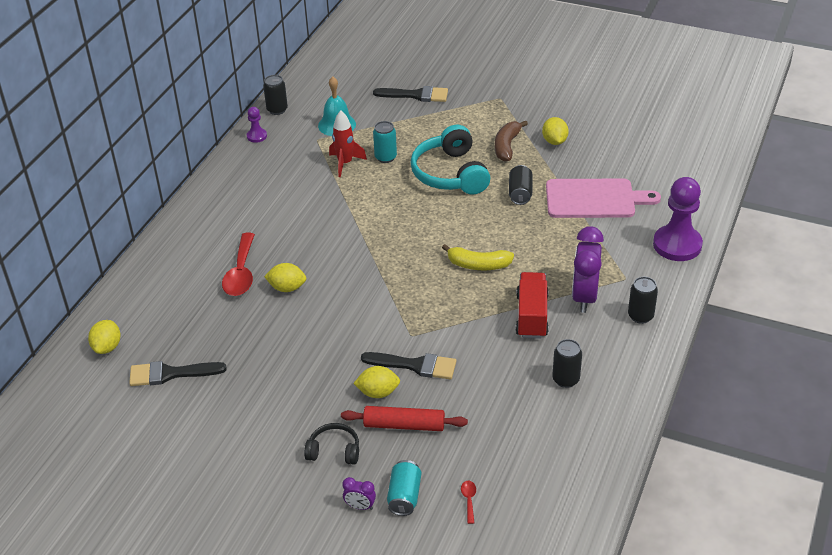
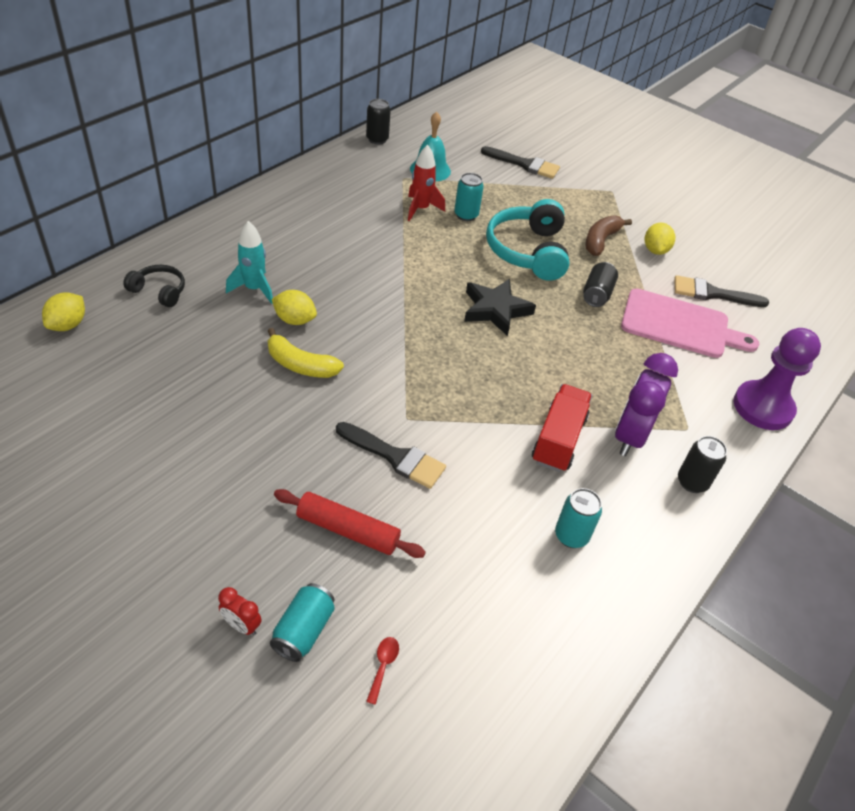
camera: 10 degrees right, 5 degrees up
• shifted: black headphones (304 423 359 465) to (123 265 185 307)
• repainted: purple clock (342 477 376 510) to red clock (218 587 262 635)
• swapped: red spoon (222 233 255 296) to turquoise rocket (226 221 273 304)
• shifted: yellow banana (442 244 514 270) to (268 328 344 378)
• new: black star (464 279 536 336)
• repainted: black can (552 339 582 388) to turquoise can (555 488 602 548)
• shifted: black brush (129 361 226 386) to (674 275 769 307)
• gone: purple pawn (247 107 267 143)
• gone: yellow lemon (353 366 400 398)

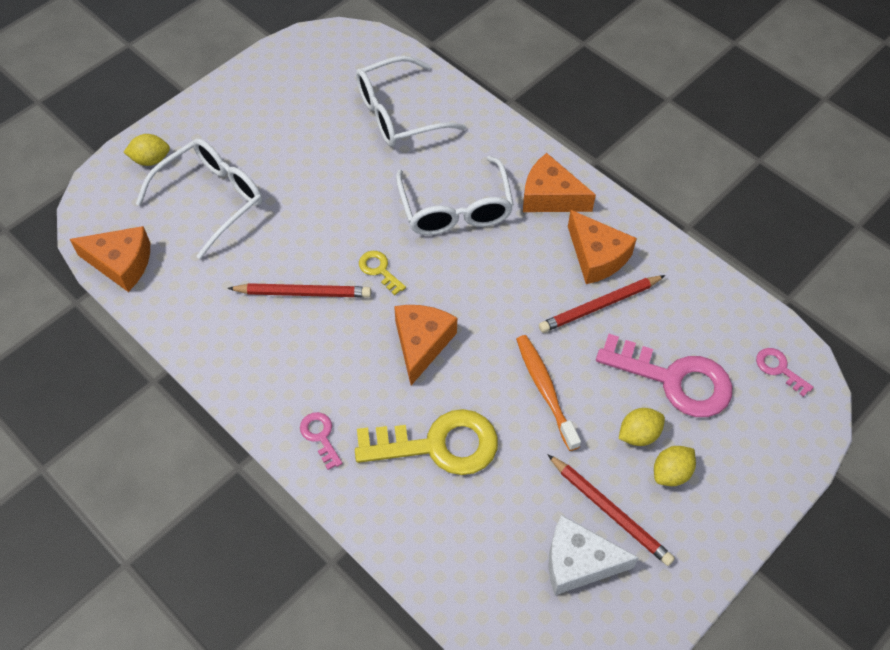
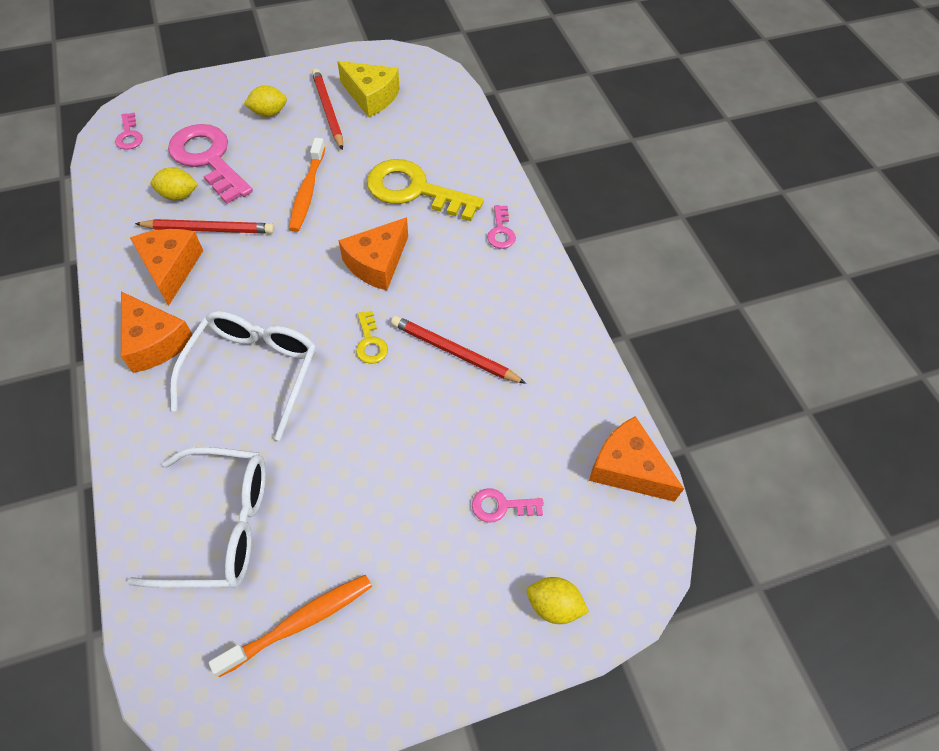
camera: 155 degrees left, 0 degrees up
• shifted: yellow lemon (619 408 665 446) to (151 167 198 200)
• new: orange toothbrush (209 575 372 677)
• repainted: white cheese (548 515 639 595) to yellow cheese (337 61 400 117)
• swapped: white glasses (136 138 262 259) to pink key (472 488 544 523)

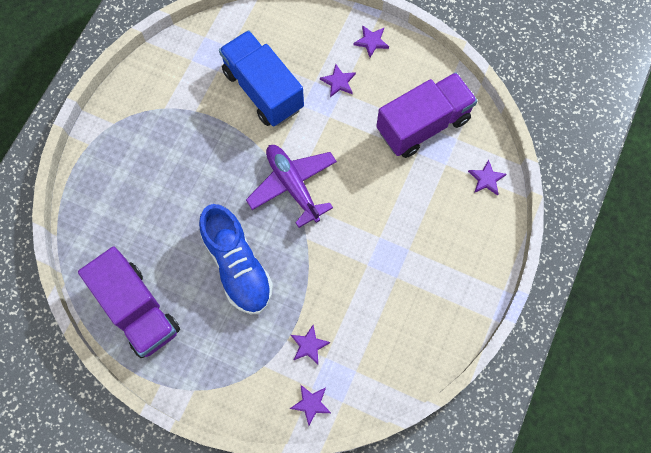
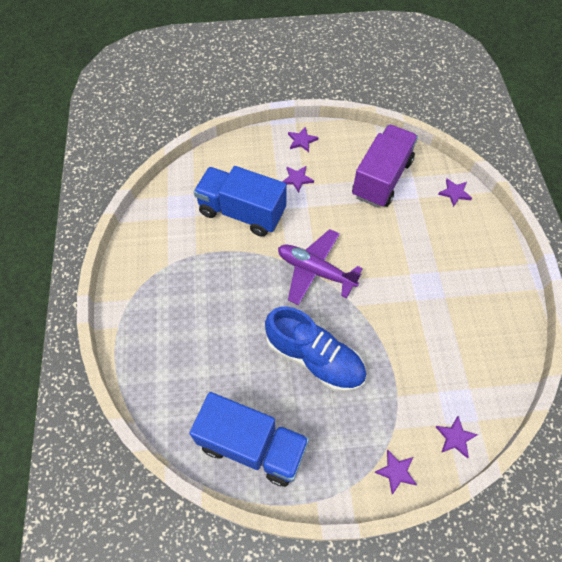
camera: 30 degrees left, 10 degrees down
• repainted: purple truck (78 246 180 358) to blue truck (189 392 309 487)
• shifted: purple star (291 325 330 364) to (374 450 417 494)

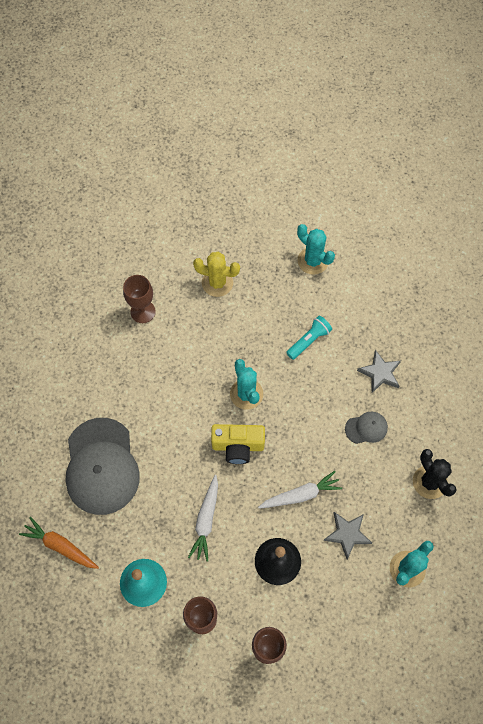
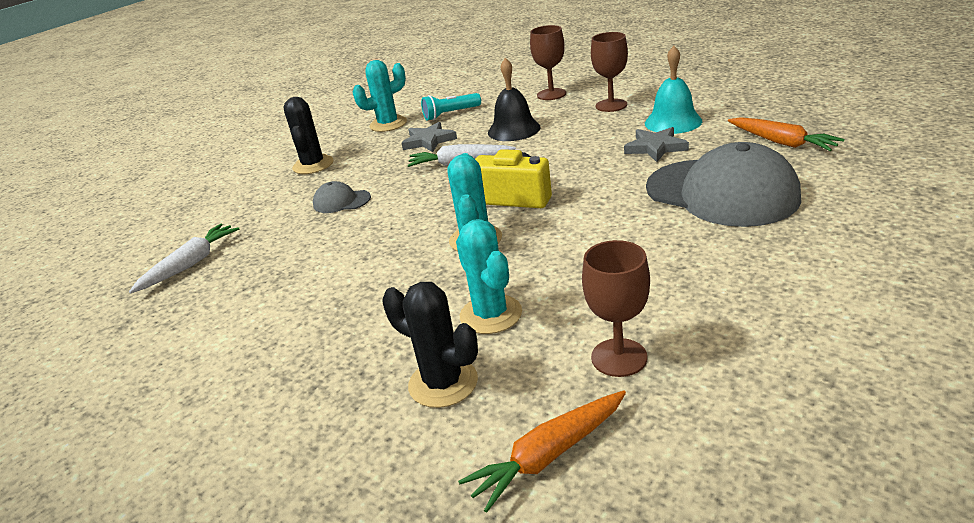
camera: 155 degrees left, 35 degrees down
• shifted: white carrot (188 475 218 561) to (129 223 240 293)
• repainted: yellow cactus (193 252 240 297) to black cactus (382 282 478 408)
• shifted: turquoise flashlight (286 316 332 360) to (421 93 481 120)
• shifted: turquoise cactus (297 224 335 275) to (456 219 522 334)
• new: orange carrot (458 391 626 513)
• shifted: grey star (357 350 401 393) to (624 127 689 162)
• rotated: grey cap (66 418 140 515) = (646 142 801 227) 120 degrees clockwise

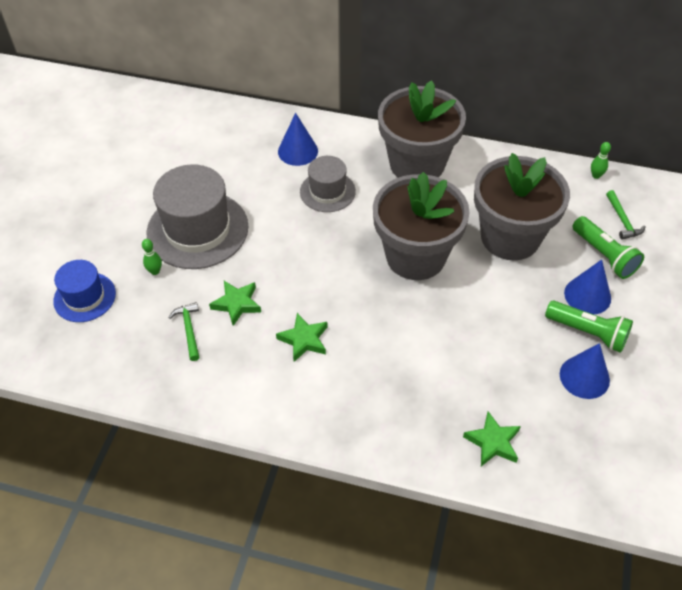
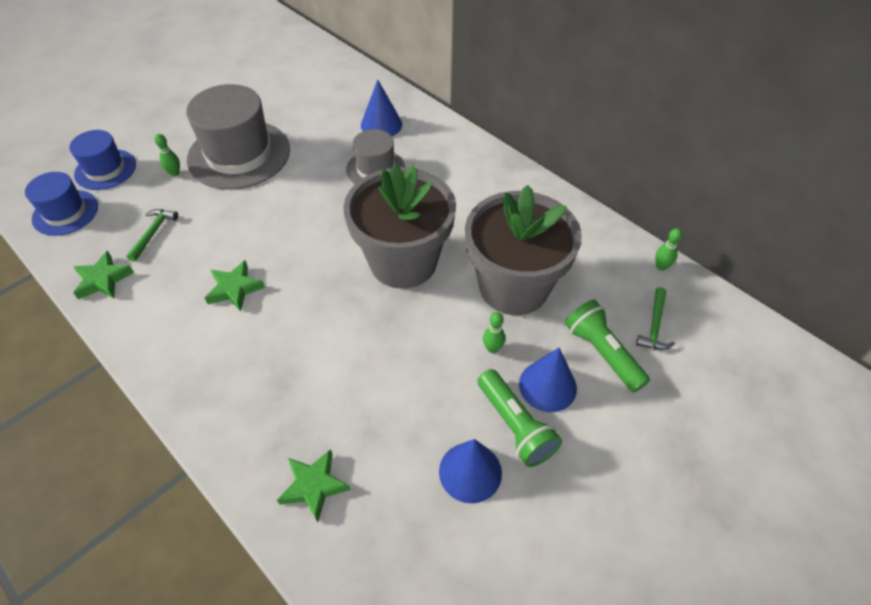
camera: 30 degrees right, 0 degrees up
• new: blue hat (25 172 98 236)
• shifted: green star (209 281 261 326) to (74 251 134 299)
• new: green bowling pin (483 312 505 353)
• rotated: green flashlight (573 216 644 279) = (565 300 650 392) 150 degrees clockwise
• gone: grey flower pot (378 80 466 178)

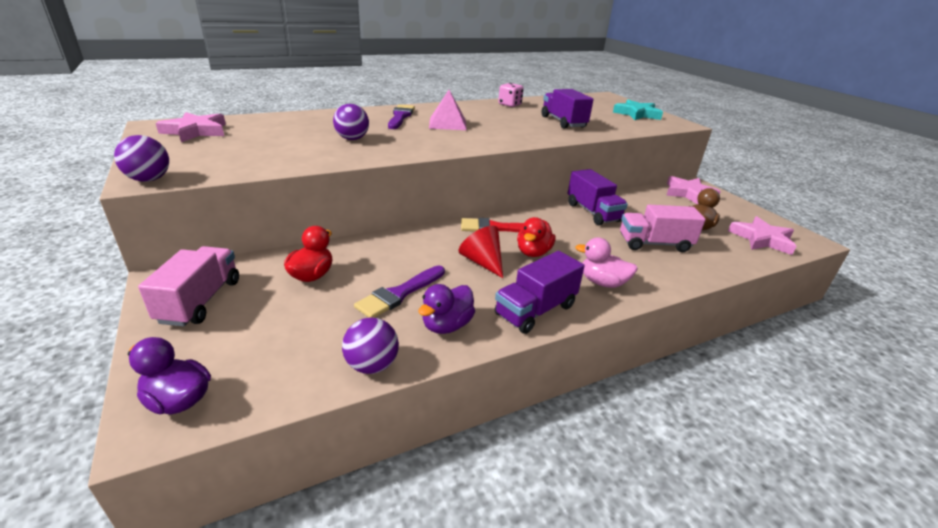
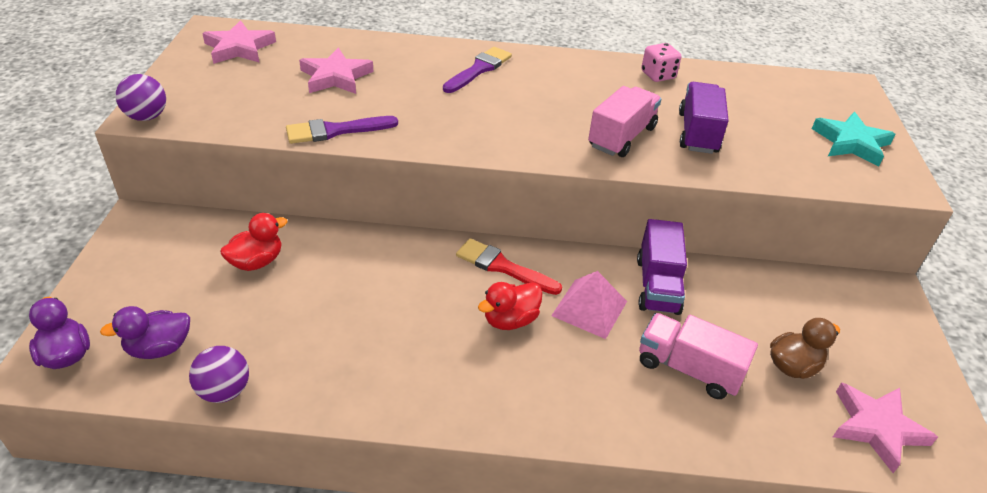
camera: 30 degrees right, 10 degrees up
• shifted: purple duck (418 284 475 334) to (100 306 190 359)
• shifted: purple brush (354 266 445 318) to (286 116 398 144)
• shifted: pink star (667 176 721 204) to (299 48 374 94)
• shifted: pink pyramid (429 90 467 130) to (551 271 627 339)
• shifted: pink truck (138 246 239 327) to (588 86 662 157)
• gone: purple ball (333 104 369 140)
• gone: red cone (458 226 503 278)
• gone: purple truck (495 251 585 334)
• gone: pink duck (575 237 638 288)

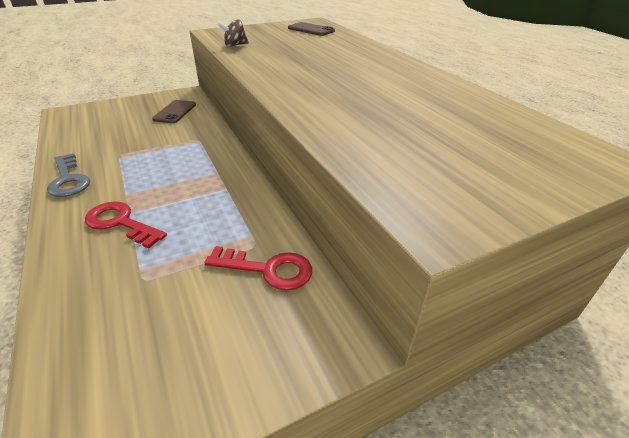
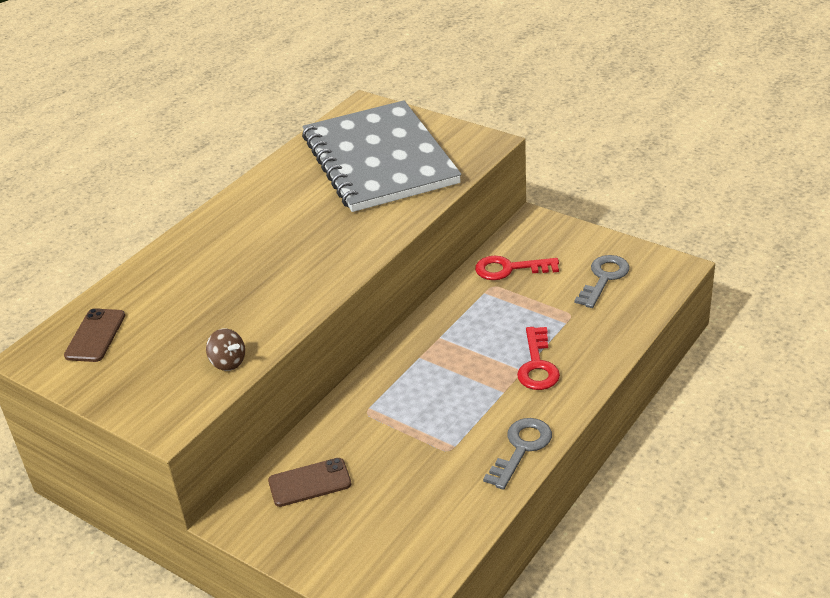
camera: 115 degrees left, 0 degrees up
• new: grey notebook (302 100 462 212)
• rotated: red key (205 246 312 291) = (475 256 559 280) 75 degrees counterclockwise
• new: grey key (574 255 630 308)

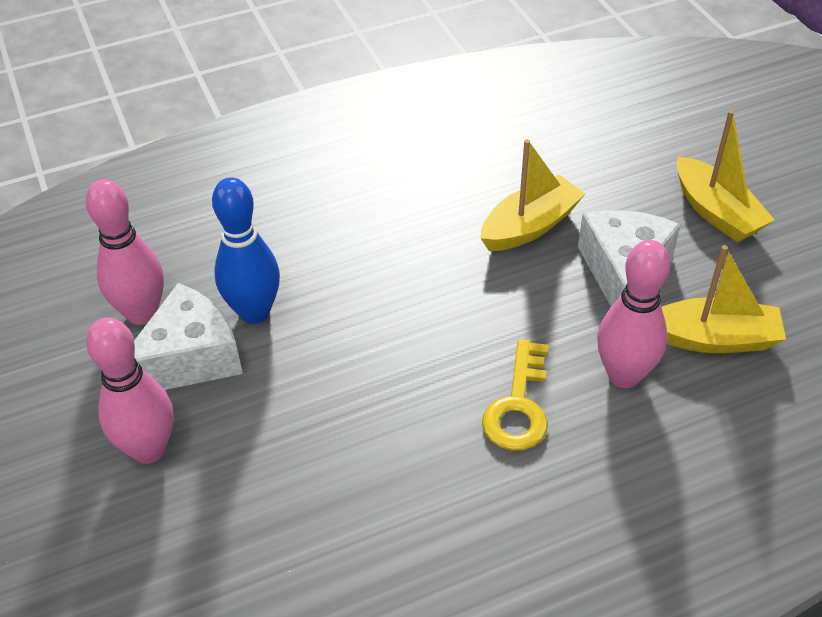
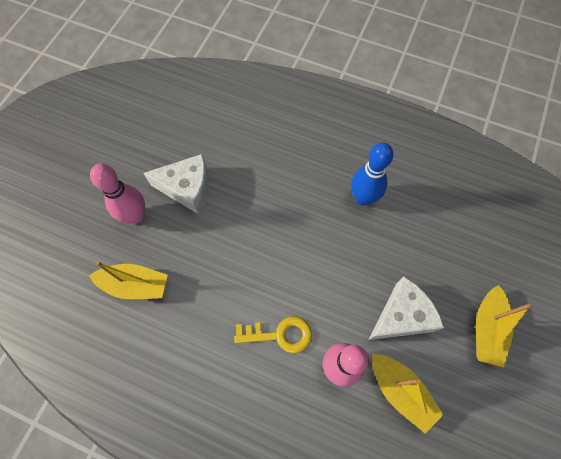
camera: 45 degrees right, 20 degrees up
• shifted: yellow boat (480 139 585 251) to (89 261 168 299)
• rotated: yellow key (482 339 548 451) = (234 316 312 353) 150 degrees counterclockwise
• shifted: blue bowling pin (212 178 280 324) to (351 142 394 206)
• gone: pink bowling pin (86 179 164 325)

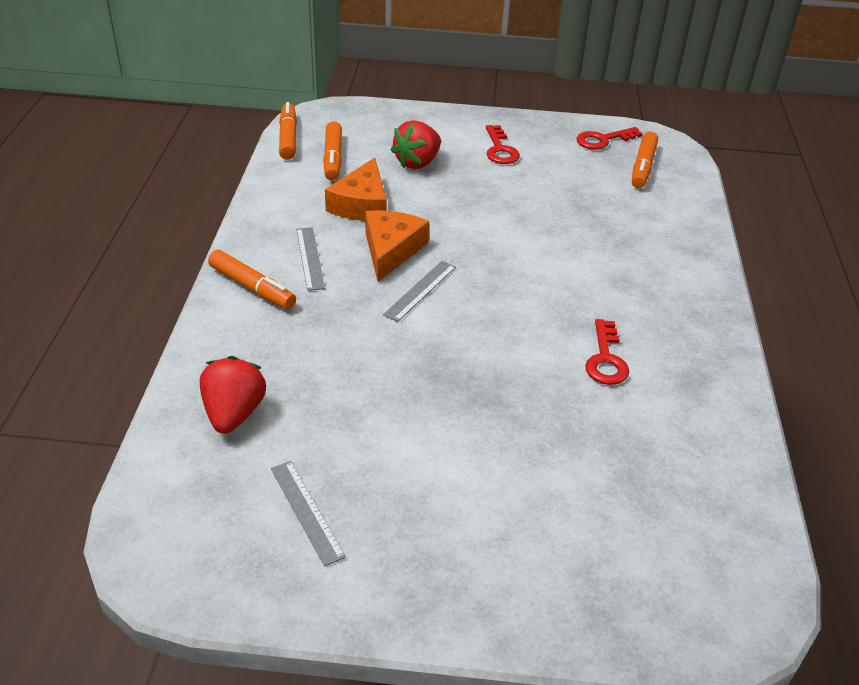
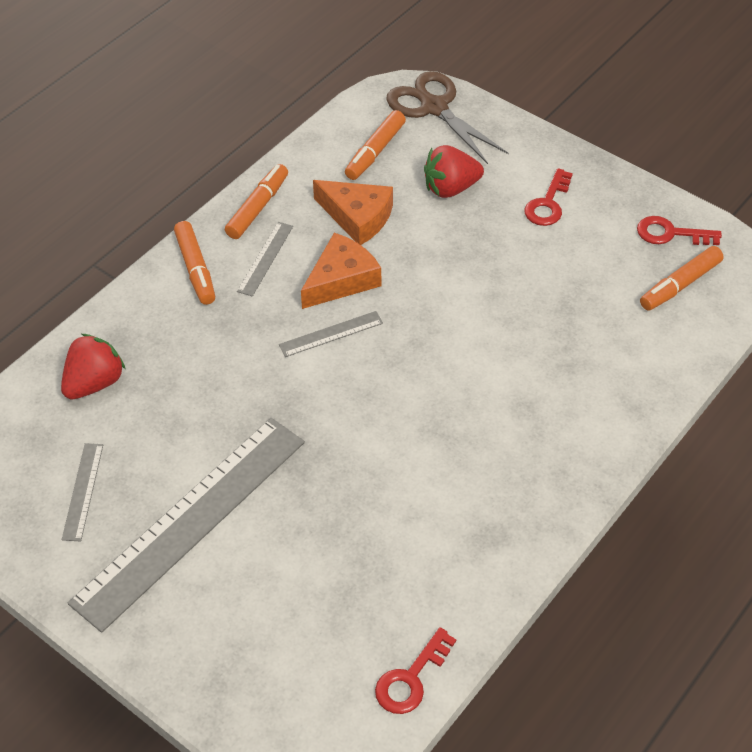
camera: 35 degrees right, 10 degrees up
• new: grey ruler (68 418 305 633)
• shifted: orange marker (279 102 297 160) to (225 164 288 239)
• rotated: orange cheese (325 158 387 221) = (313 180 393 245) 105 degrees counterclockwise
• shifted: red key (585 319 629 385) to (375 627 456 714)
• new: brown scissors (386 71 509 164)

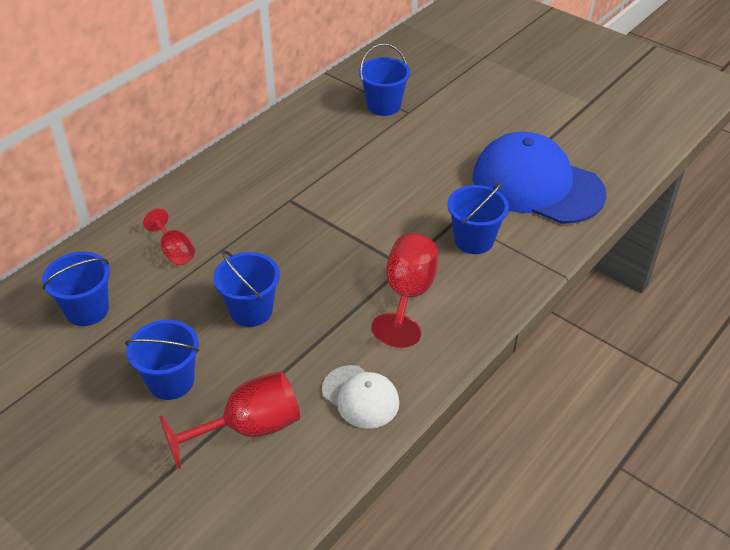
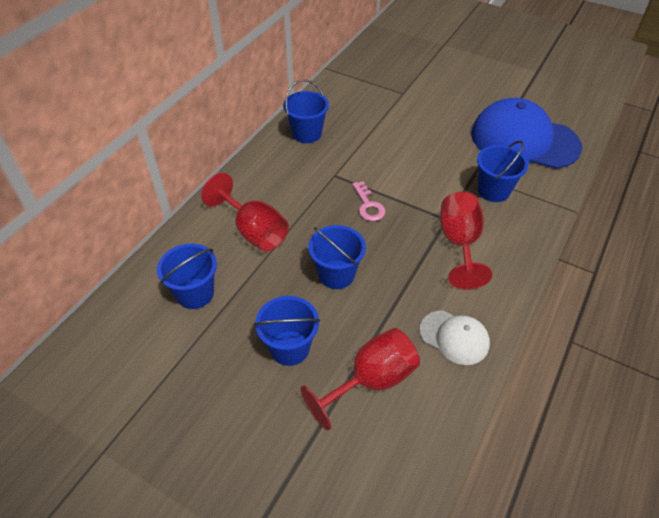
camera: 10 degrees left, 5 degrees up
• scaled: red goblet (143 209 195 265) = (201 173 289 251) x1.67
• shifted: blue bucket (359 43 411 116) to (283 79 329 143)
• new: pink key (352 181 386 221)

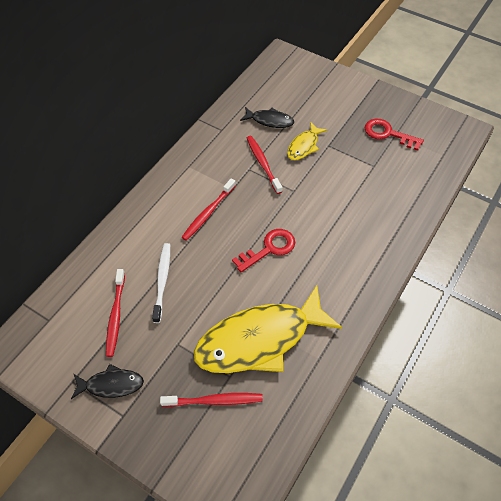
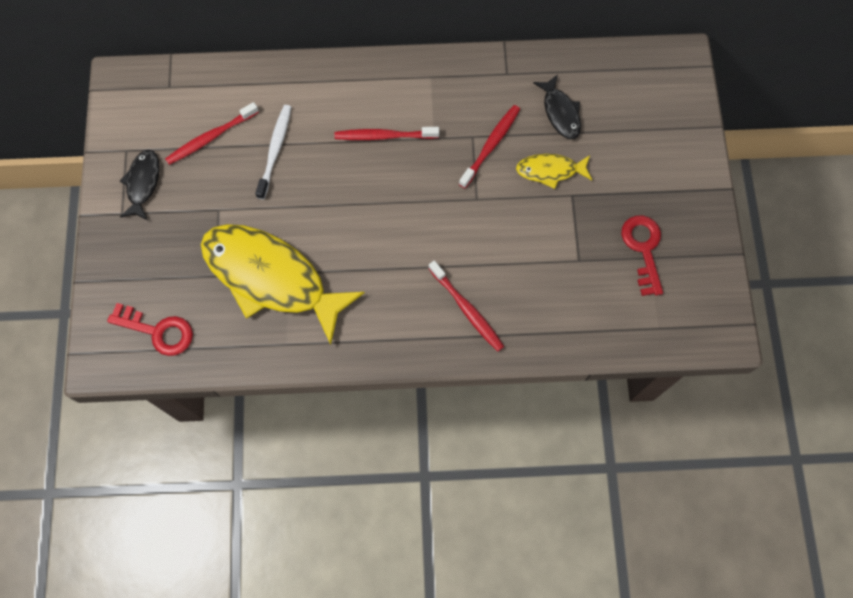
camera: 55 degrees right, 15 degrees up
• shifted: red key (232 229 295 272) to (107 303 193 356)
• rotated: black fish (71 364 144 399) = (120 149 160 220) 135 degrees counterclockwise
• rotated: white toothbrush (152 243 170 323) = (255 105 291 200) 45 degrees counterclockwise
• shifted: red toothbrush (160 393 263 407) to (428 261 504 352)

